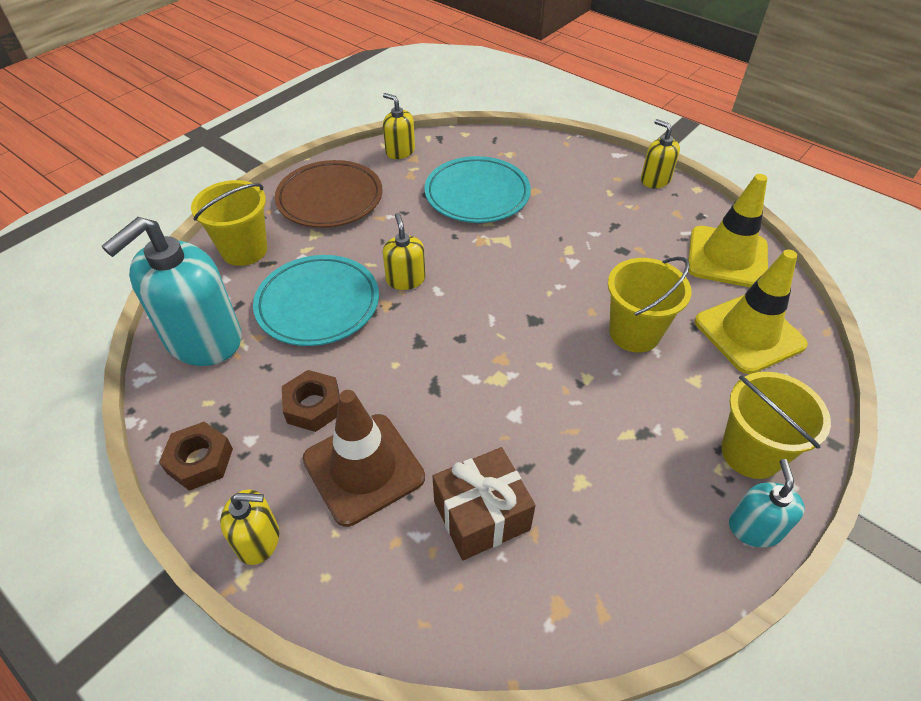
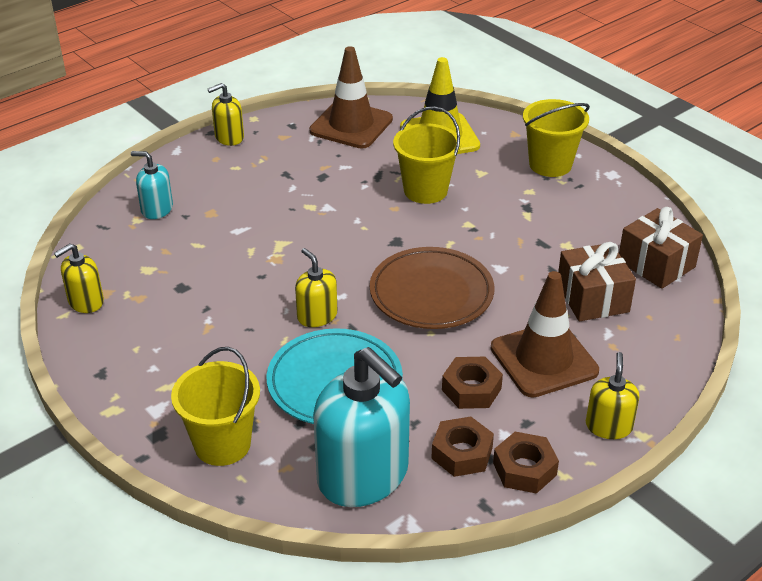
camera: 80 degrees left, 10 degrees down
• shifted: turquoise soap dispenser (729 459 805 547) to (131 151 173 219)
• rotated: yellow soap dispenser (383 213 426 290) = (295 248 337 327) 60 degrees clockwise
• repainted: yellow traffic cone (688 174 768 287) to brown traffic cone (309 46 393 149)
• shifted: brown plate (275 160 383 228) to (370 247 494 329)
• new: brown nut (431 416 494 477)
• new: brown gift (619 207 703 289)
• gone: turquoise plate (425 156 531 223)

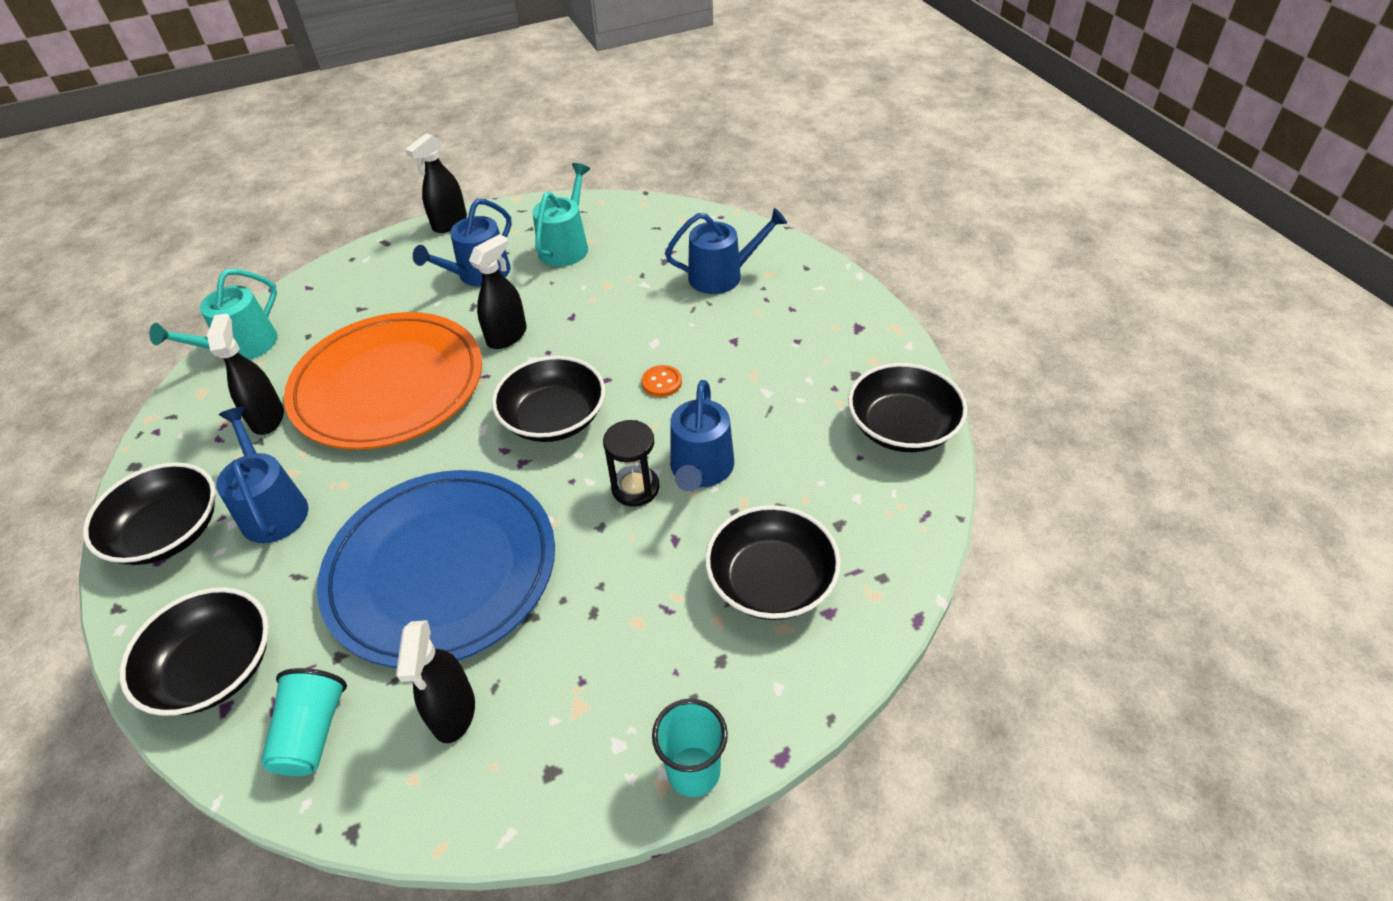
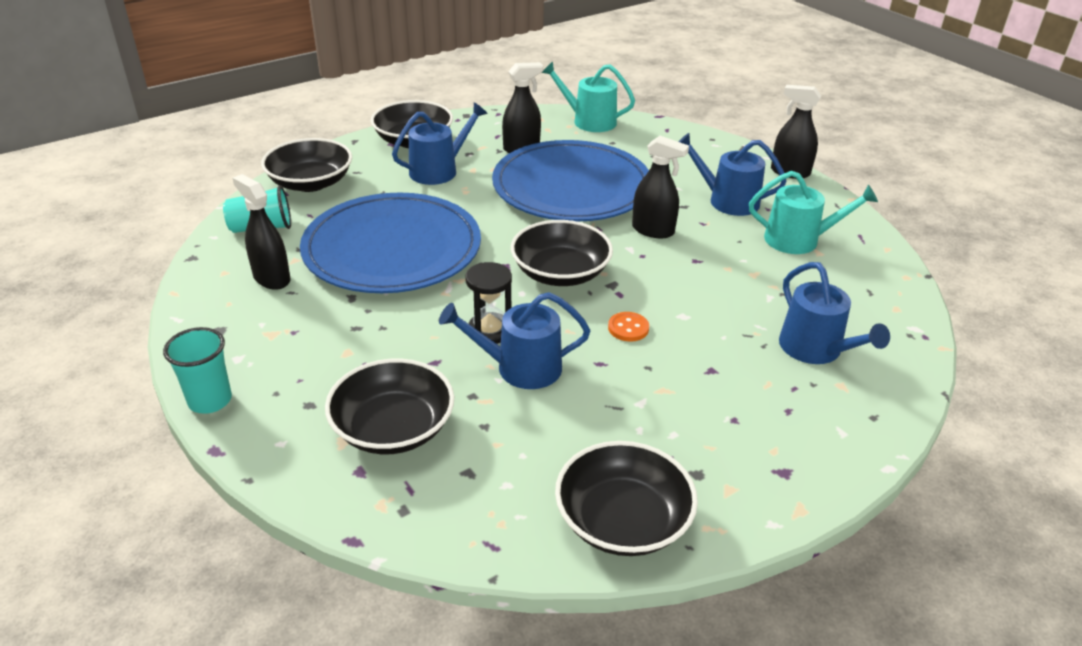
camera: 75 degrees right, 10 degrees down
• rotated: black spray bottle (396 620 475 743) = (232 174 290 290) 60 degrees clockwise
• repainted: orange plate (284 312 482 450) to blue plate (492 140 649 221)

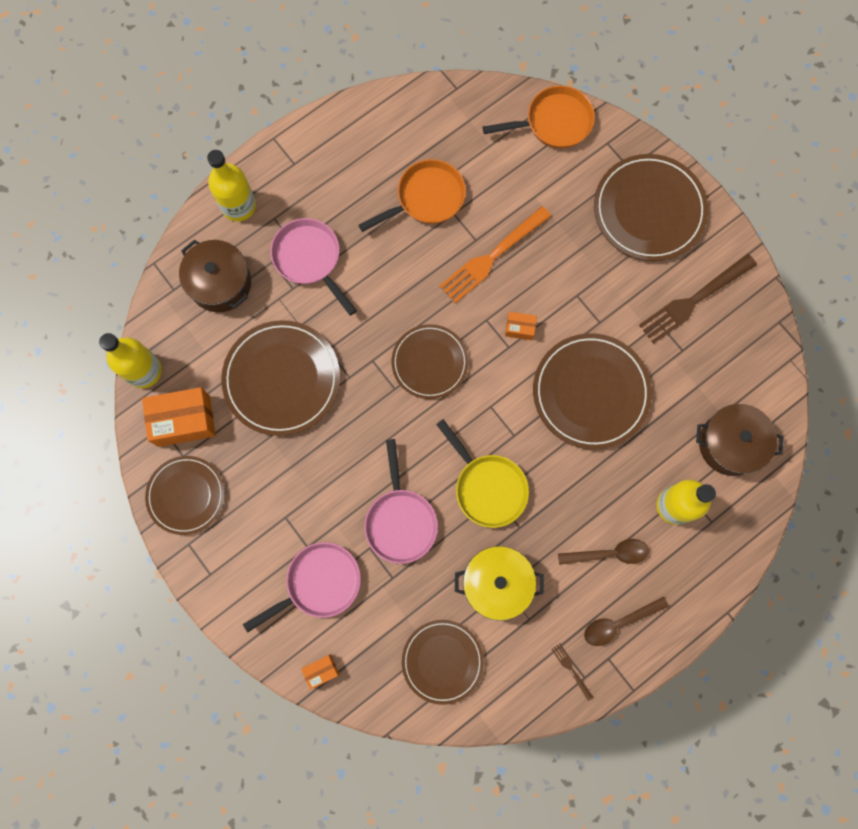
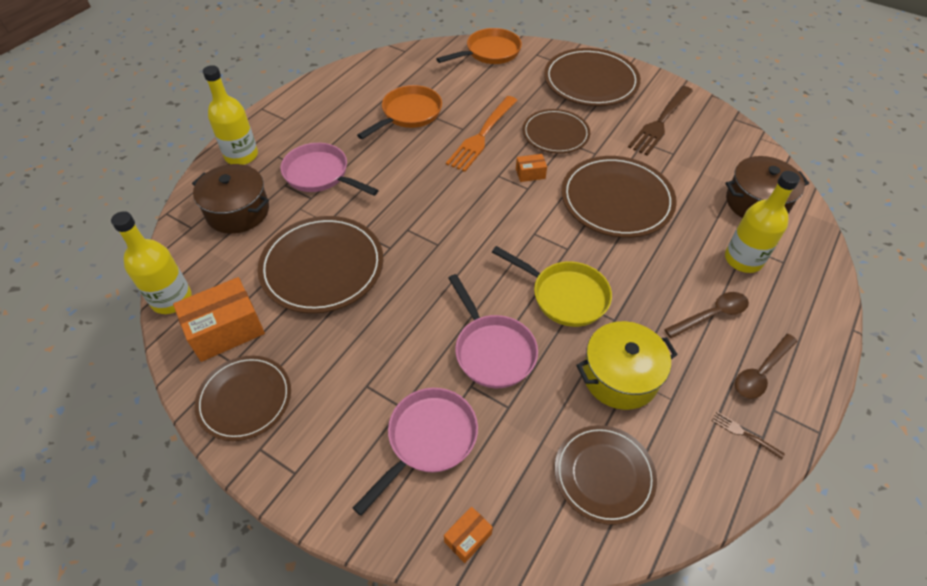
camera: 20 degrees left, 25 degrees down
• shifted: brown plate (391 324 469 399) to (523 109 590 154)

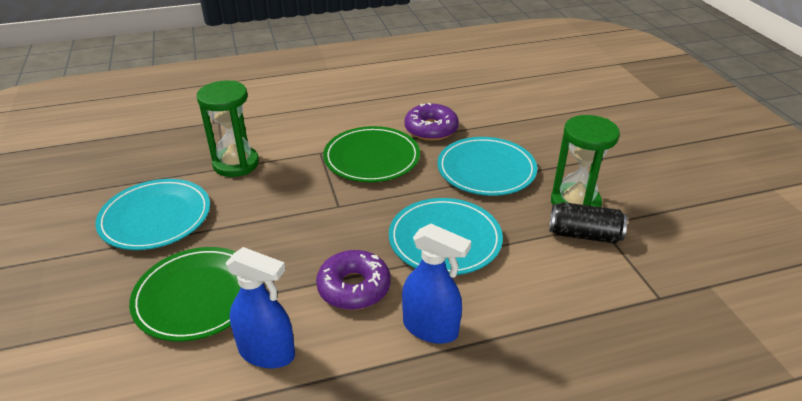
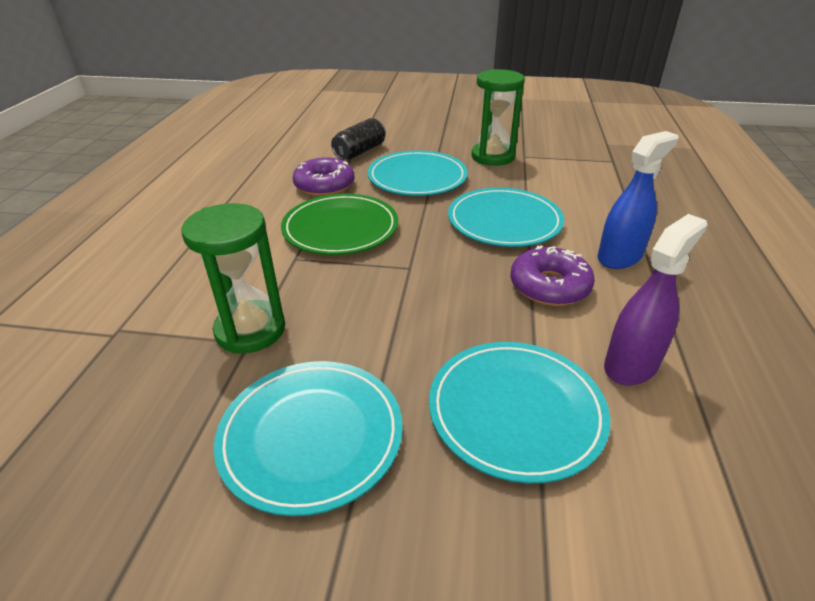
camera: 65 degrees left, 0 degrees up
• shifted: black can (549 202 627 244) to (331 118 386 160)
• repainted: green plate (129 247 240 342) to turquoise plate (429 342 610 483)
• repainted: blue spray bottle (226 247 295 368) to purple spray bottle (604 214 707 385)

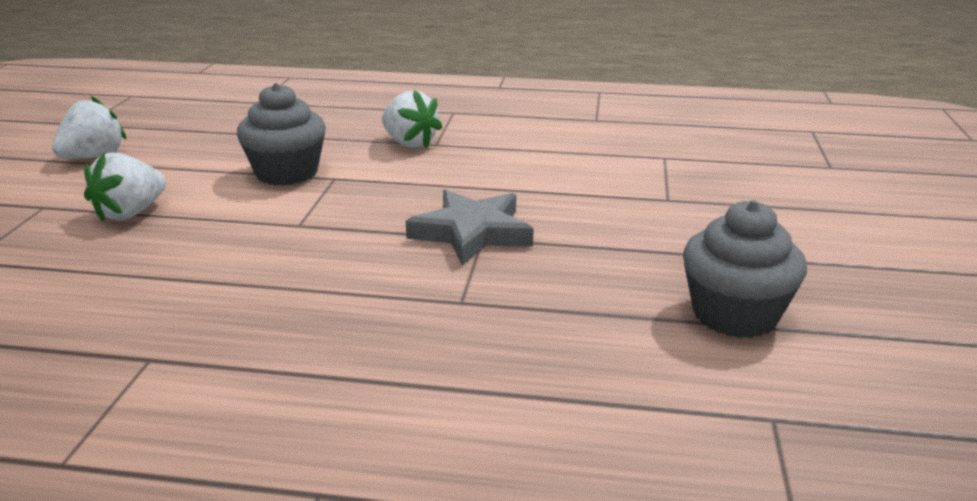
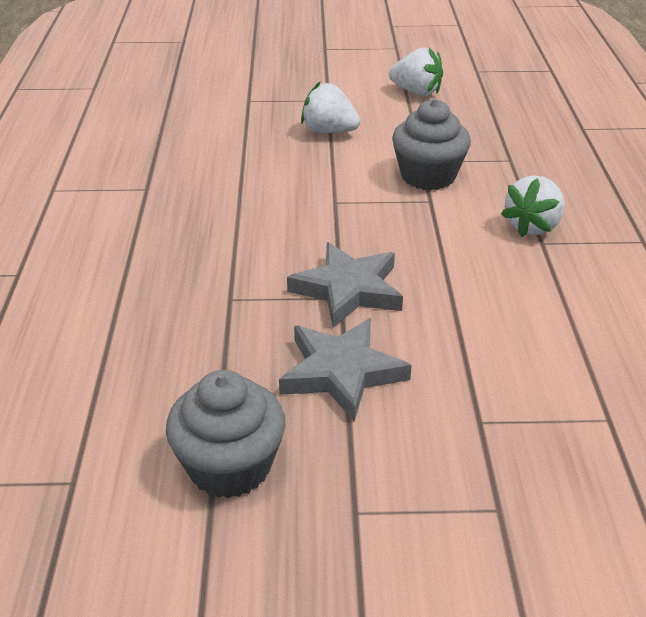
camera: 80 degrees right, 10 degrees up
• new: grey star (279 318 411 422)

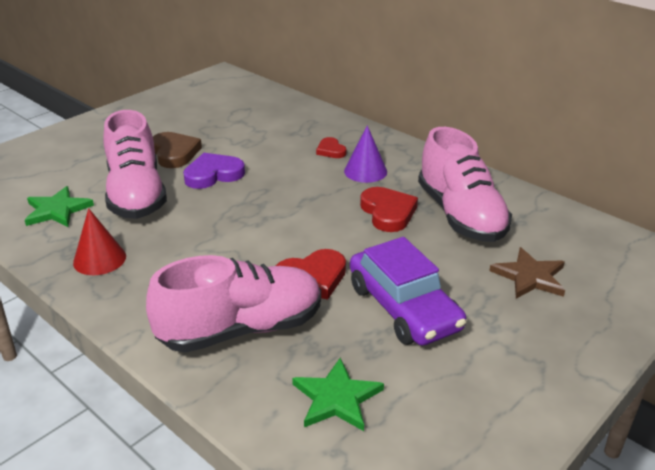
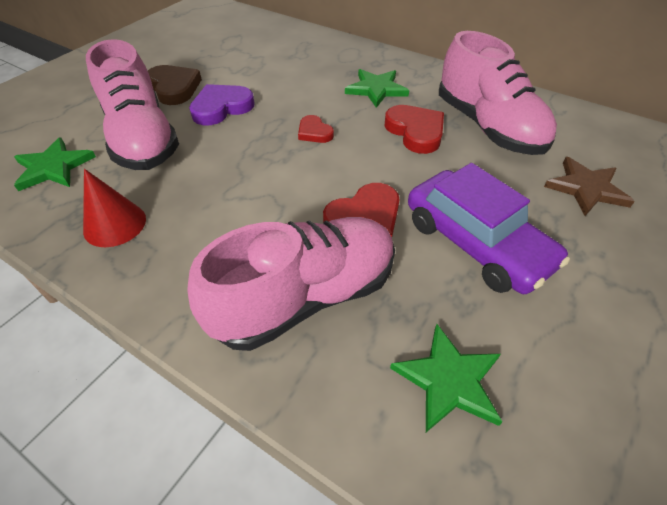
camera: 10 degrees left, 15 degrees up
• shifted: red heart (316 137 347 158) to (298 115 334 143)
• swapped: purple cone (344 125 387 183) to green star (345 69 409 108)

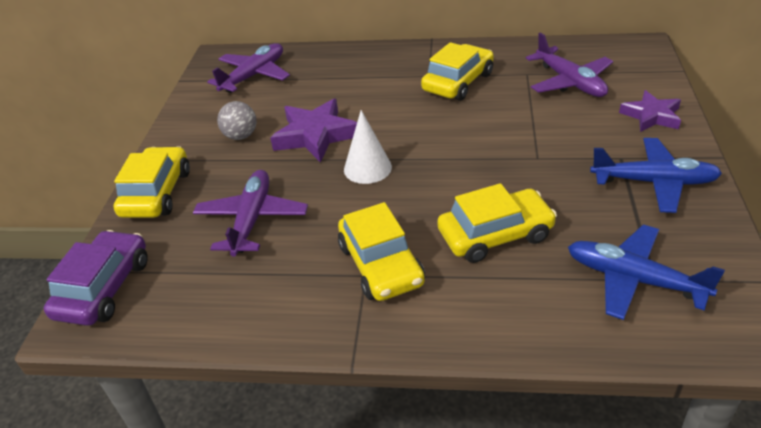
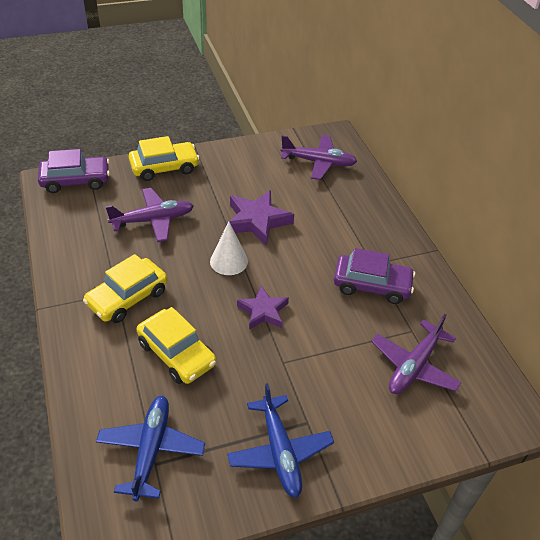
camera: 60 degrees right, 5 degrees up
• shifted: purple star (619 90 681 132) to (237 285 289 330)
• repainted: yellow car (421 42 494 101) to purple car (334 248 415 304)
• gone: grey ball (217 101 257 140)

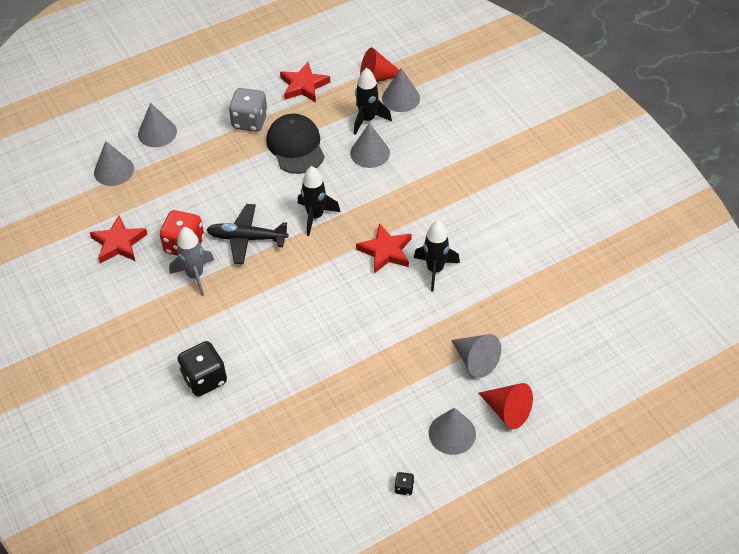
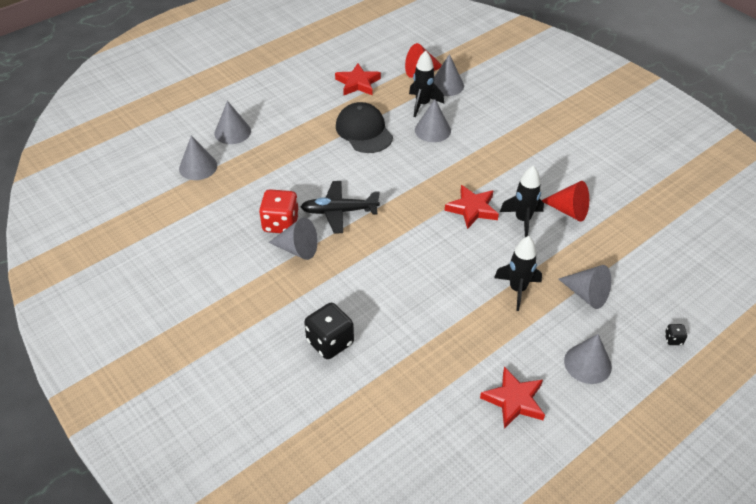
camera: 10 degrees left, 5 degrees down
• swapped: grey rocket (169 227 214 296) to grey cone (269 218 318 260)
• shifted: red star (90 215 148 263) to (480 367 545 429)
• shifted: black rocket (298 166 340 236) to (494 236 542 311)
• shifted: red cone (479 383 533 429) to (541 181 589 222)
• shifted: black dice (394 472 414 495) to (665 324 687 345)
• gone: grey dice (229 88 268 132)

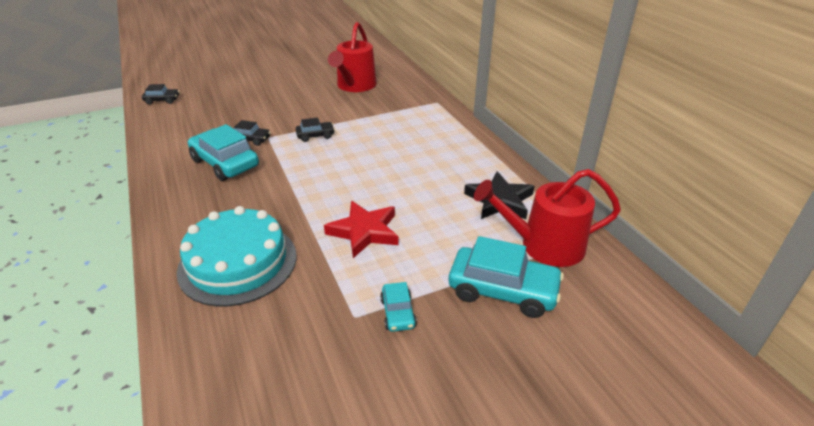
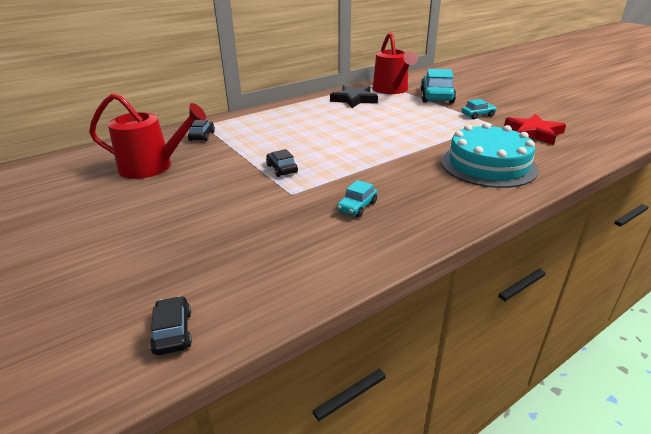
camera: 100 degrees left, 5 degrees down
• shifted: black car (234 120 271 146) to (188 120 215 141)
• scaled: turquoise car (188 124 259 181) = (337 180 377 217) x0.51
• shifted: red star (324 201 399 258) to (504 114 566 145)

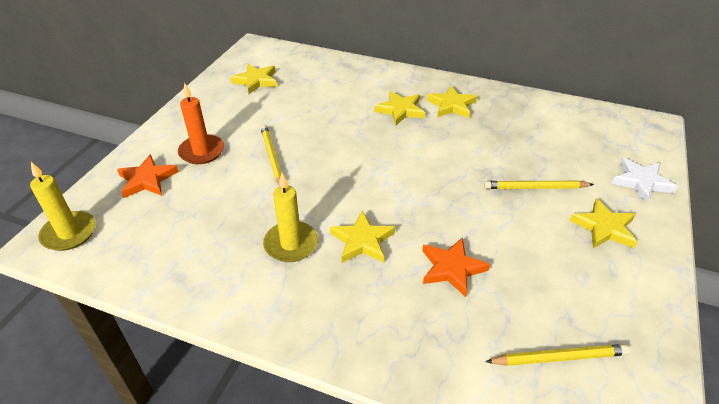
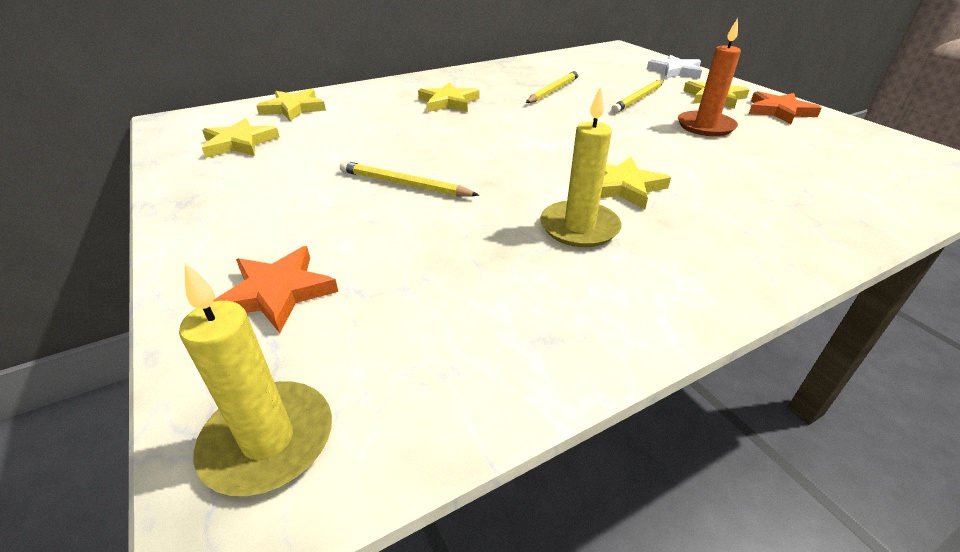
camera: 50 degrees left, 5 degrees down
• shifted: yellow star (427 86 477 118) to (256 89 326 121)
• shifted: yellow pencil (485 344 630 366) to (526 70 580 103)
• shifted: orange candle (178 83 224 164) to (678 18 741 136)
• shifted: orange star (422 238 490 297) to (749 91 822 124)

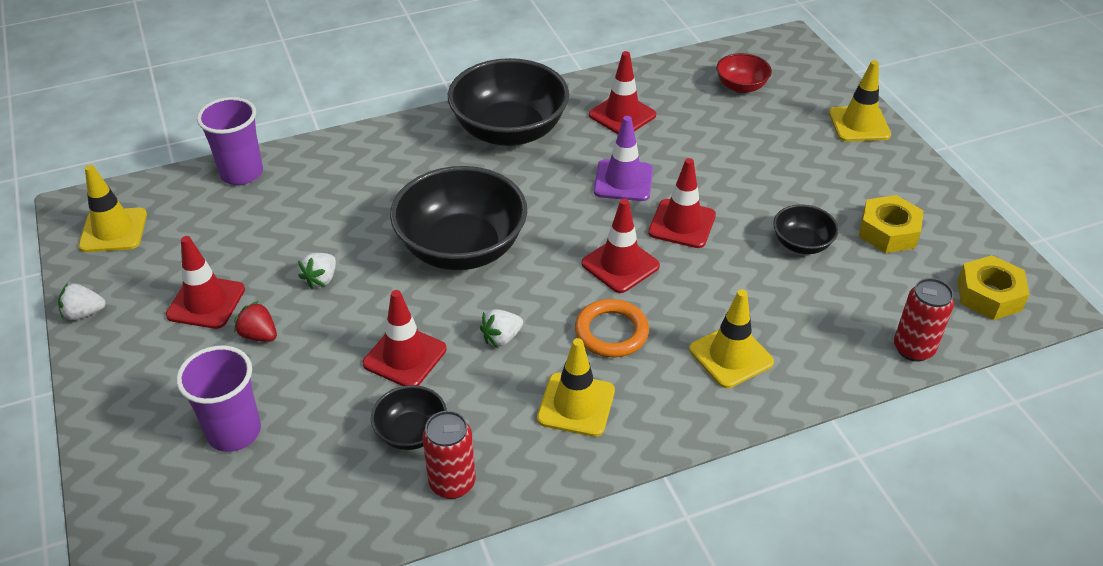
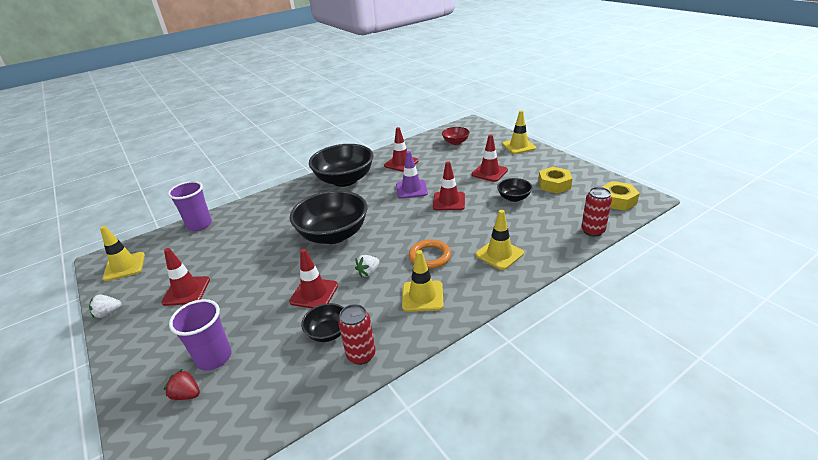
camera: 10 degrees left, 10 degrees down
• shifted: red strawberry (234 301 277 342) to (164 369 200 400)
• shifted: red traffic cone (582 199 660 293) to (471 134 508 182)
• gone: white strawberry (298 253 336 289)

